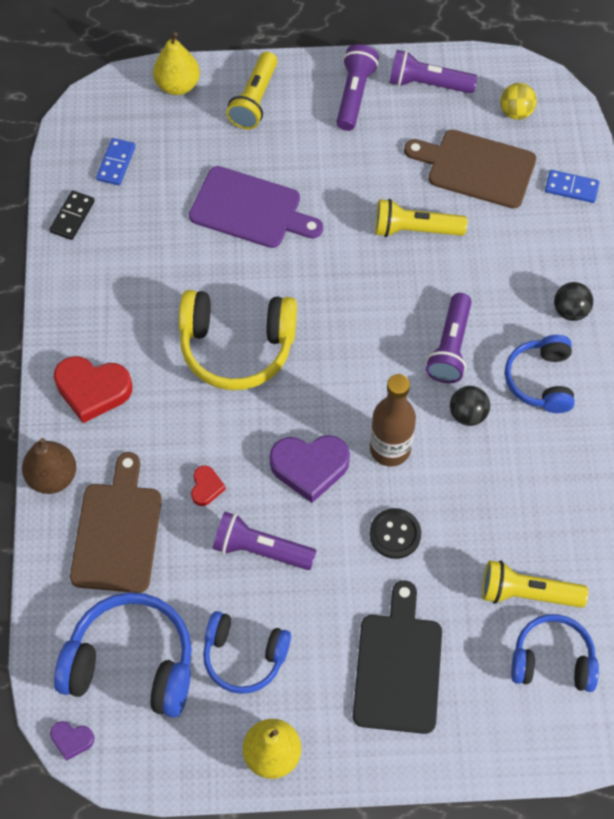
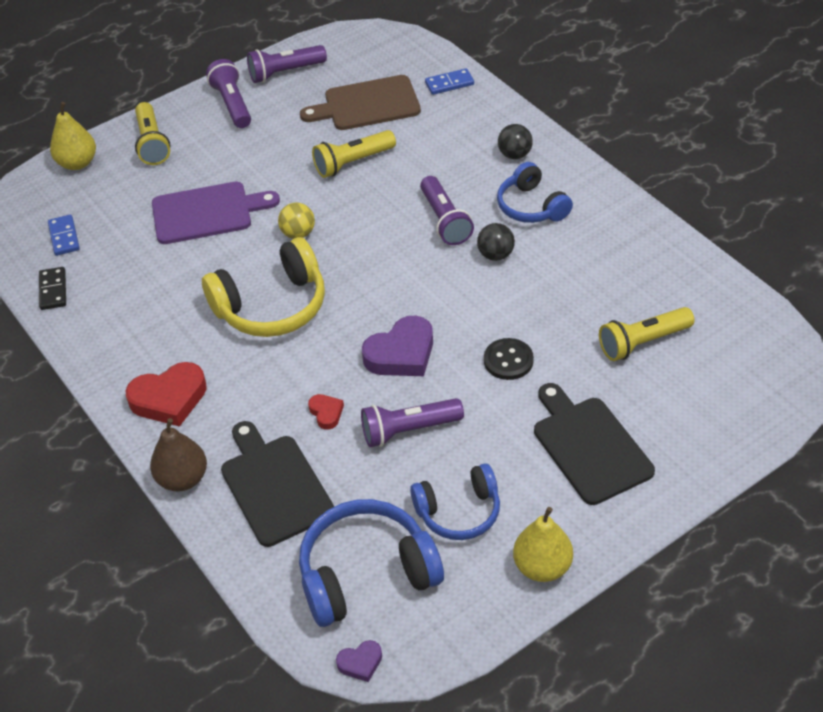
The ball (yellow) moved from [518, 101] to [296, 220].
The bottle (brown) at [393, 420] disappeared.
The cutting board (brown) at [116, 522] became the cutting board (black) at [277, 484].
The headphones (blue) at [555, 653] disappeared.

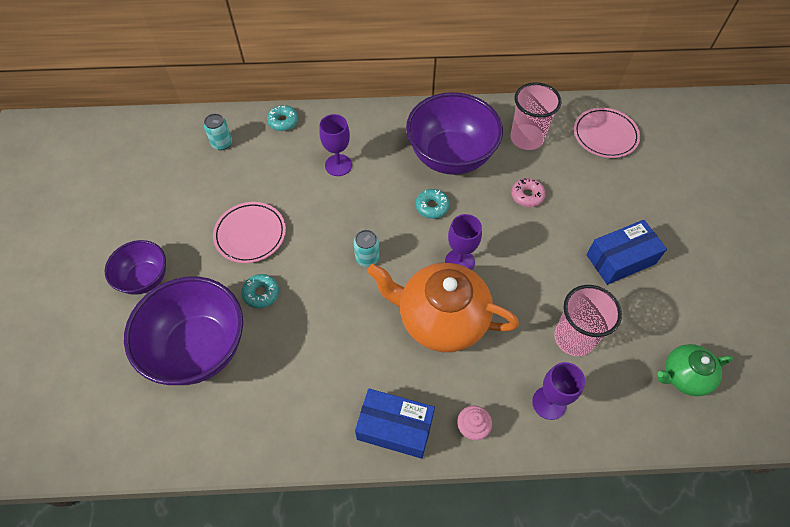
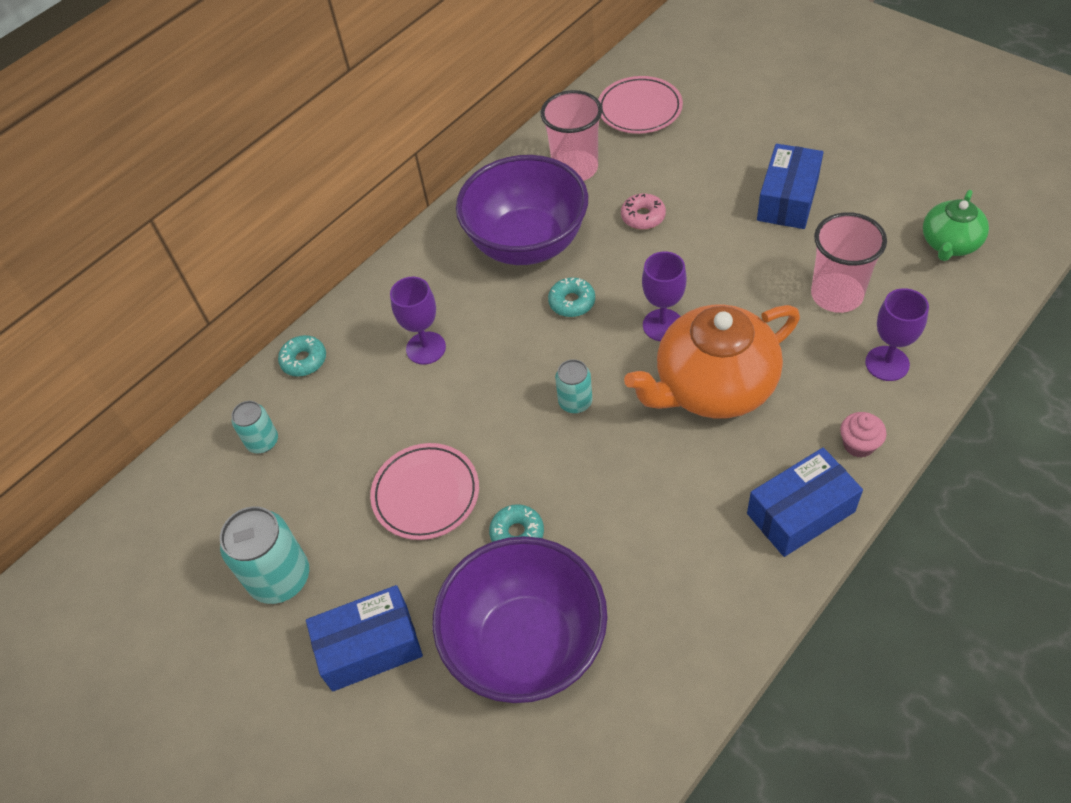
The bowl (purple) at [135, 267] was replaced by the box (blue) at [364, 638].
The can (turquoise) at [264, 555] appeared.

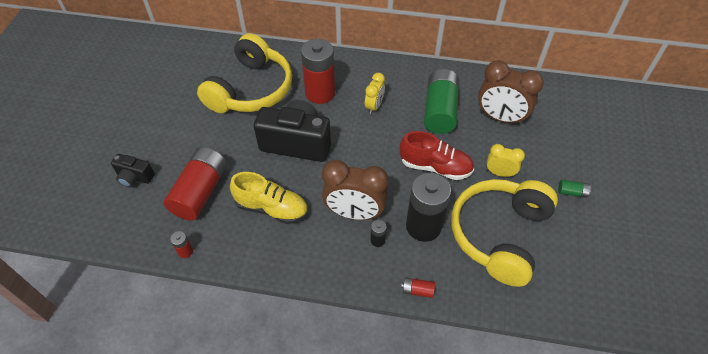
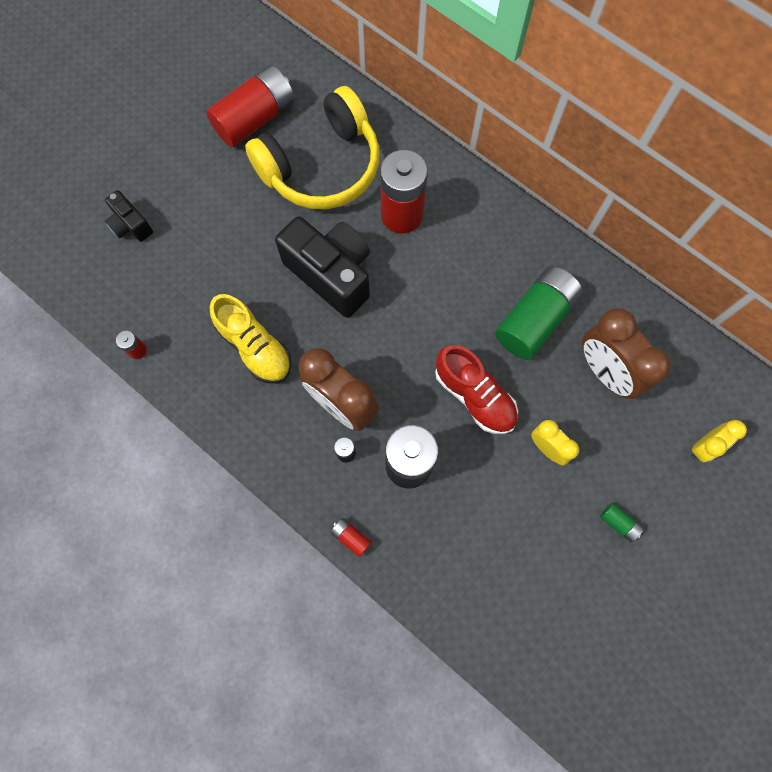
The clock (yellow) moved from [375, 93] to [719, 441].
The battery (red) moved from [195, 183] to [250, 106].
The headphones (yellow) at [504, 233] disappeared.

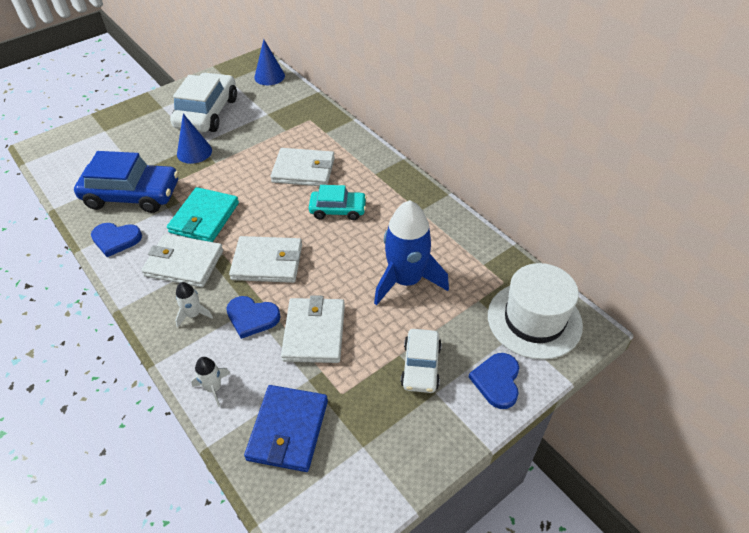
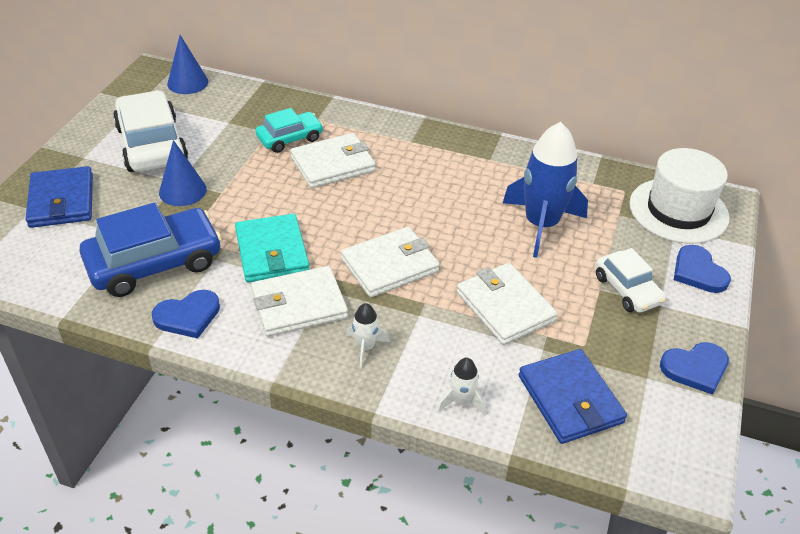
The car (turquoise) moved from [338, 202] to [289, 130].
The heart (blue) moved from [253, 317] to [694, 368].
The wallet (blue) at [59, 197] appeared.

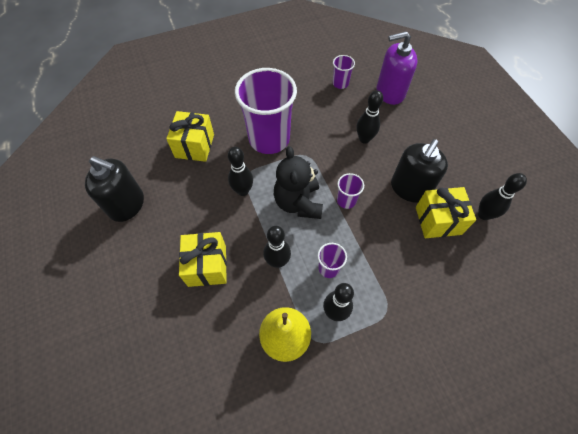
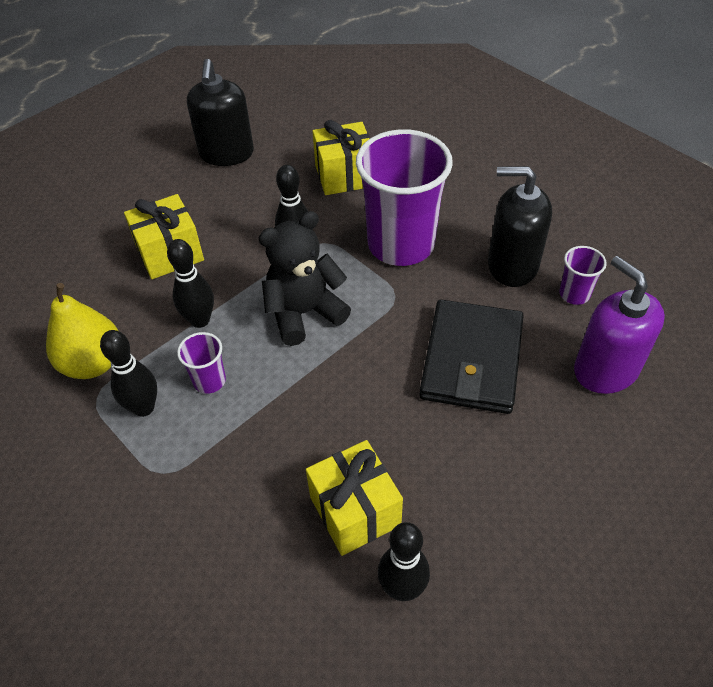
The bowling pin (black) at [370, 117] was replaced by the wallet (black) at [471, 357].
The soap dispenser (black) moved from [419, 171] to [520, 226].
The cup (purple) at [350, 191] disappeared.

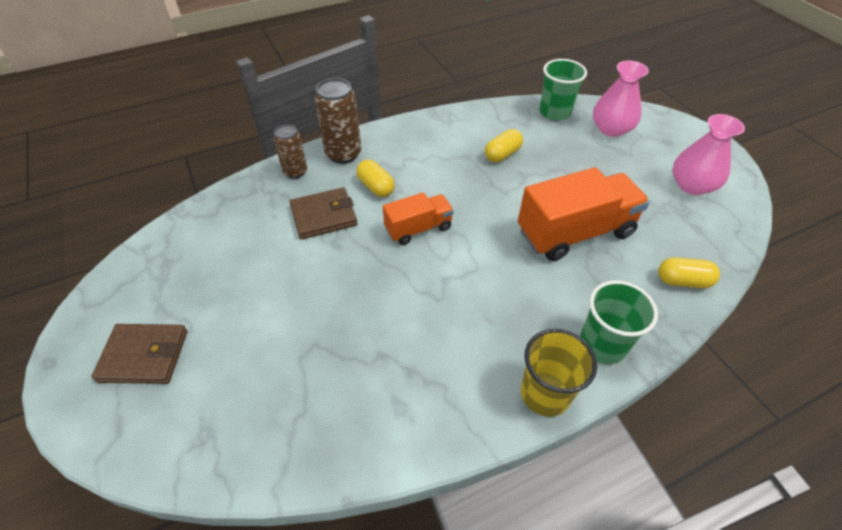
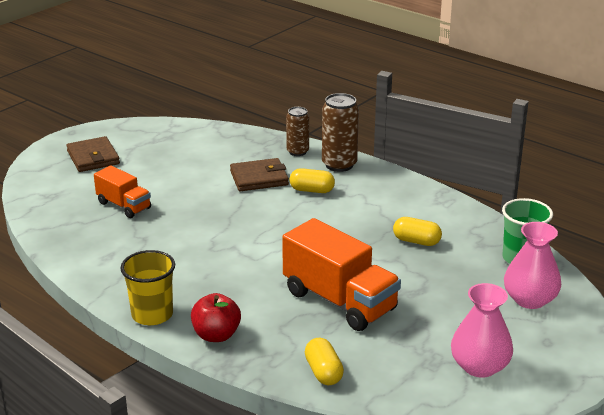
The capsule (yellow) at [375, 178] turned 75 degrees clockwise.
The wallet (brown) at [323, 213] turned 60 degrees counterclockwise.
The truck (orange) moved from [418, 218] to [122, 191].
The cup (green) at [619, 322] was replaced by the apple (red) at [216, 317].

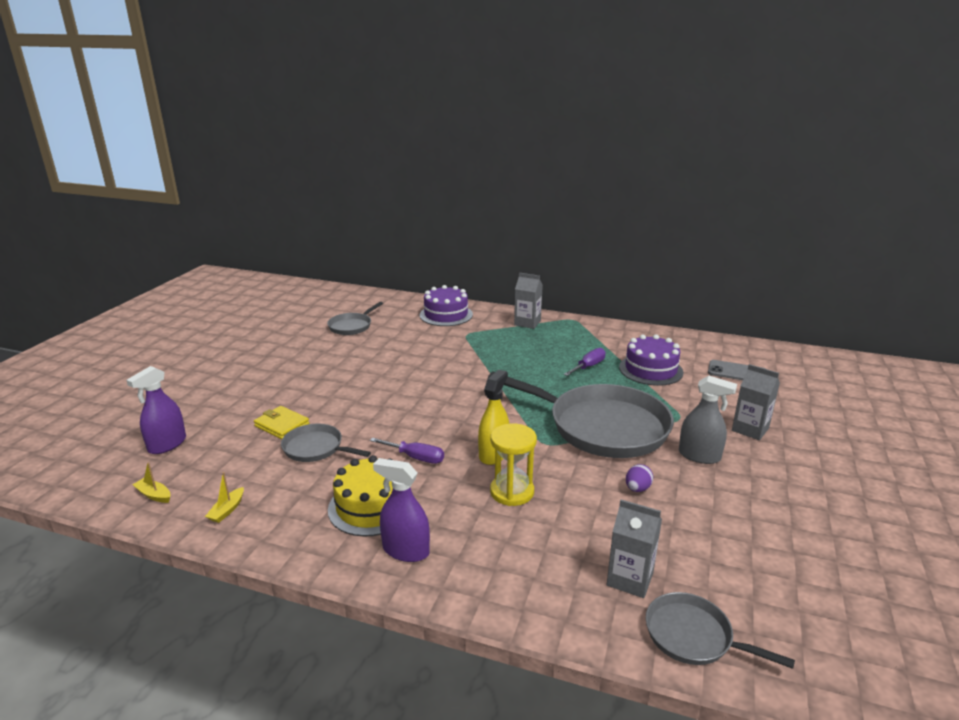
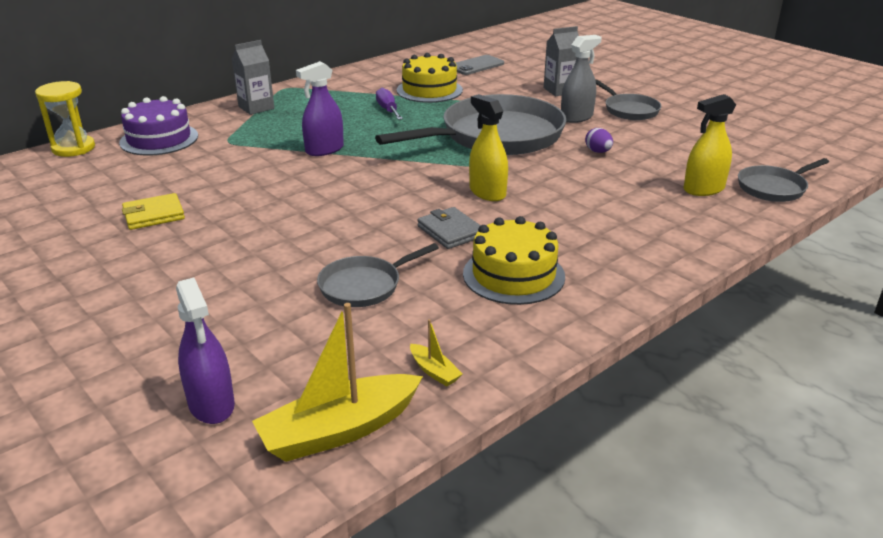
The pan (grey) moved from [355, 318] to [628, 100].
The cake (purple) at [651, 360] became the cake (yellow) at [430, 78].
The wallet (yellow) moved from [281, 423] to [153, 211].
The hourglass (yellow) moved from [513, 464] to [65, 119].
The screwdriver (purple) at [407, 451] was replaced by the wallet (grey) at [449, 228].
The spray bottle (purple) moved from [401, 510] to [320, 108].
The boat (yellow) at [151, 482] changed to 2.25 times the size.
The carton (grey) at [634, 549] was replaced by the spray bottle (yellow) at [710, 145].

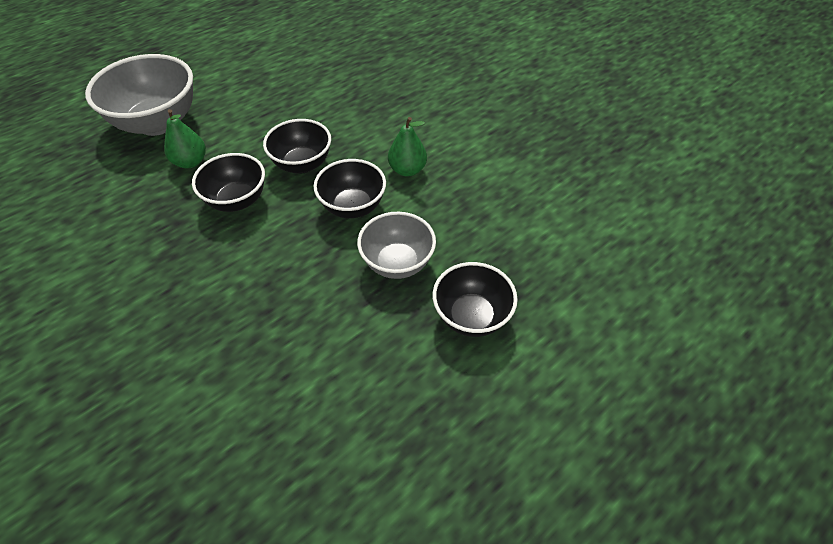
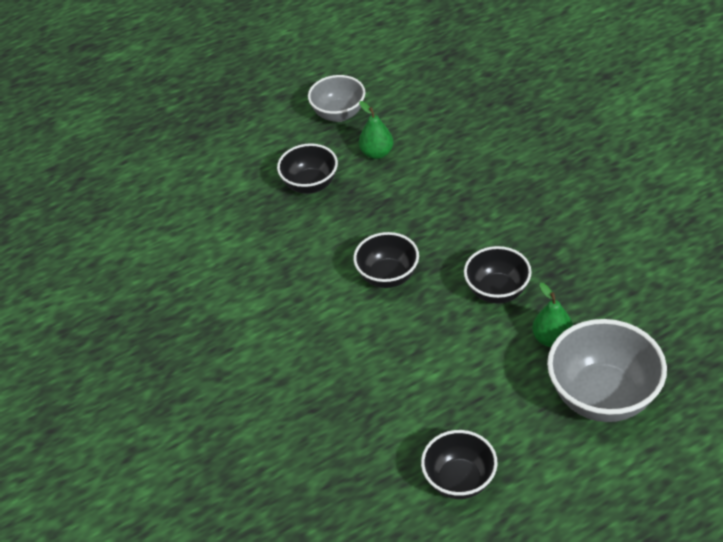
The pear (green) moved from [407, 146] to [376, 130].
The bowl (black) moved from [297, 146] to [459, 464].
The bowl (grey) moved from [396, 245] to [336, 98].

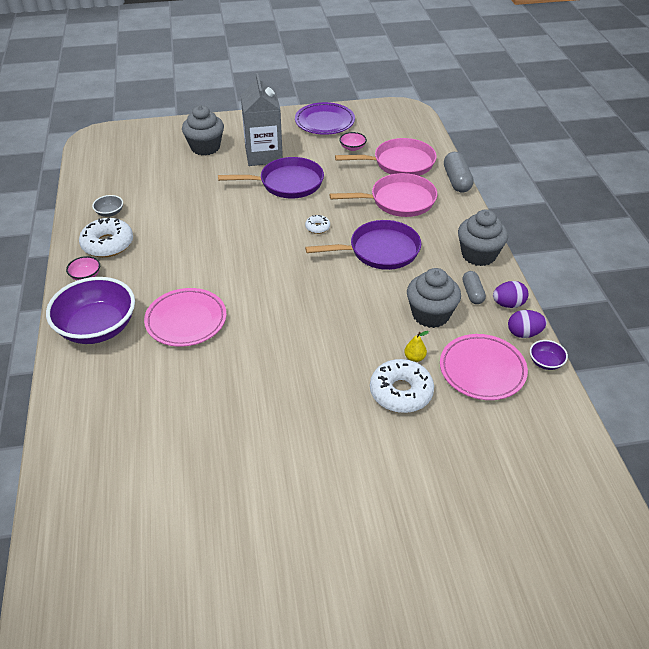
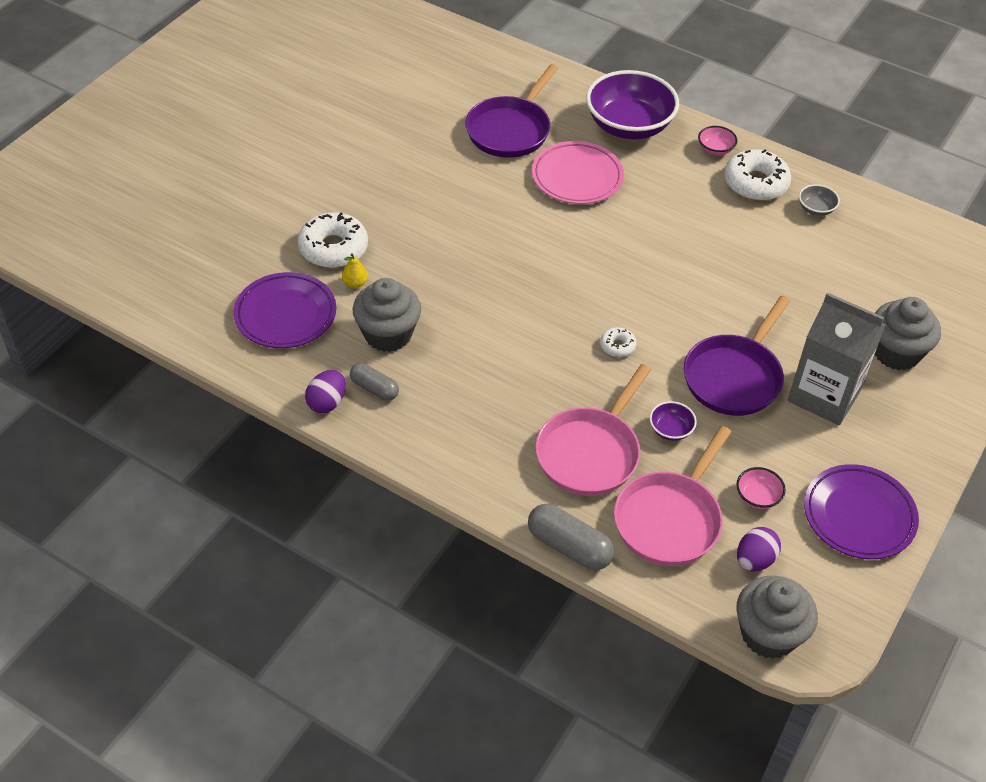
The cupcake (grey) moved from [483, 237] to [777, 617].
The pan (purple) moved from [363, 245] to [511, 111].
The egg (purple) moved from [527, 324] to [759, 549].
The plate (pink) at [484, 367] became the plate (purple) at [285, 310].
The bowl (purple) moved from [549, 355] to [673, 421].

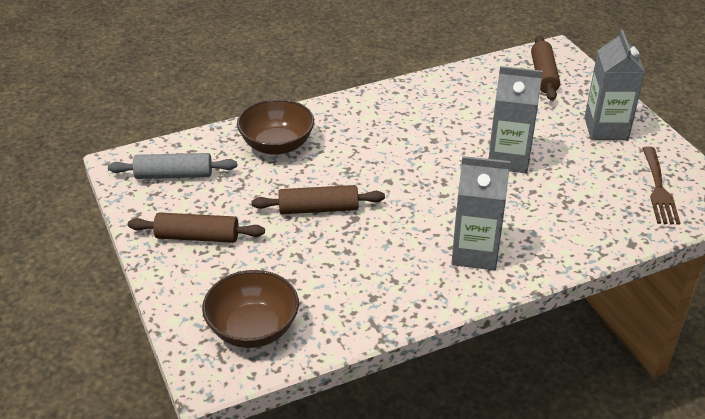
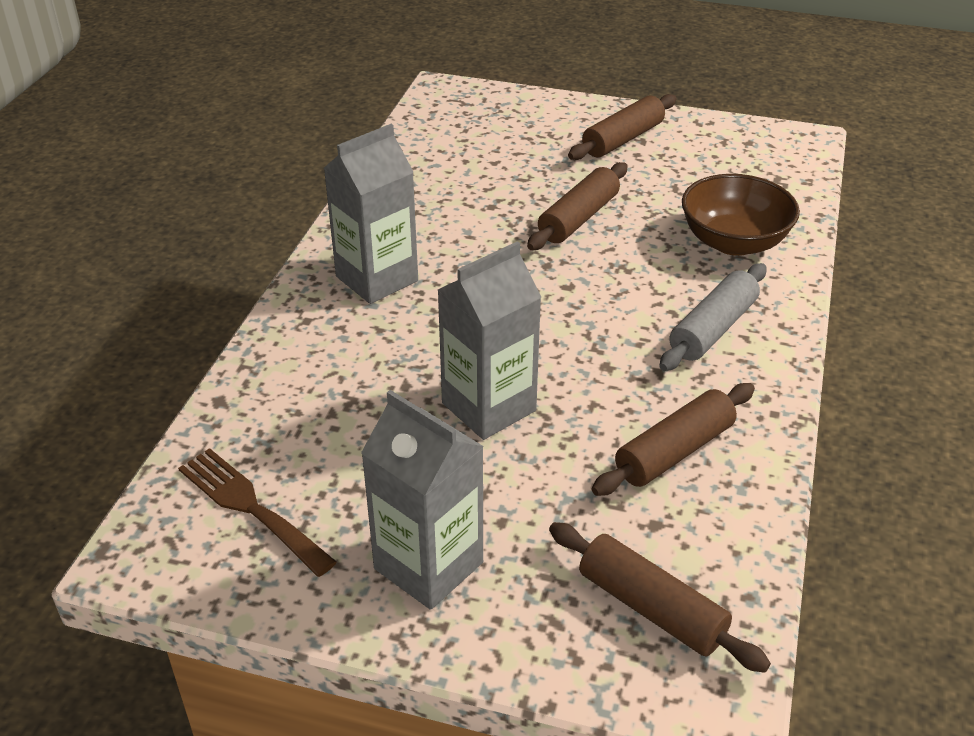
The rolling pin (grey) moved from [172, 166] to [712, 317].
The bowl (brown) at [250, 309] disappeared.
The rolling pin (brown) at [673, 439] appeared.

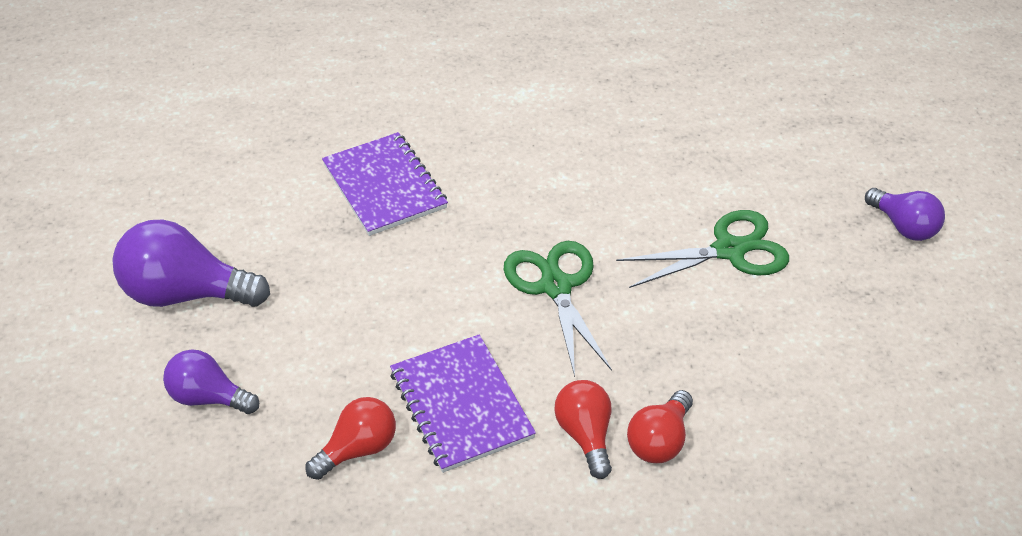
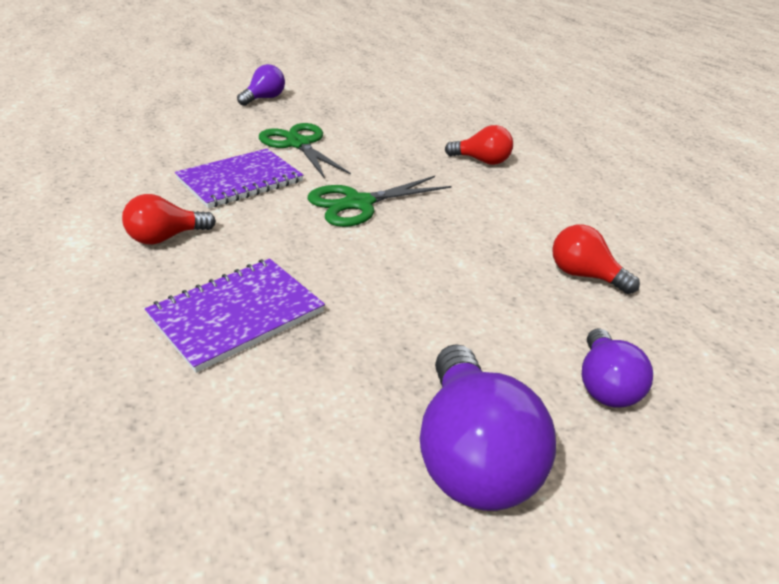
The notebook (purple) moved from [463, 403] to [239, 178].
The light bulb (red) moved from [583, 429] to [169, 219].

